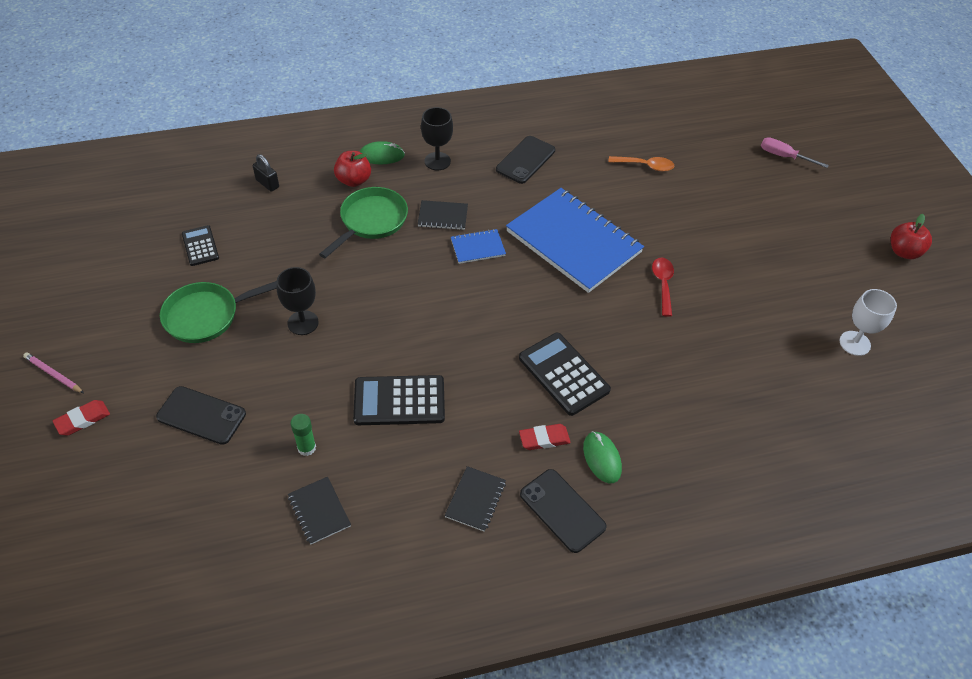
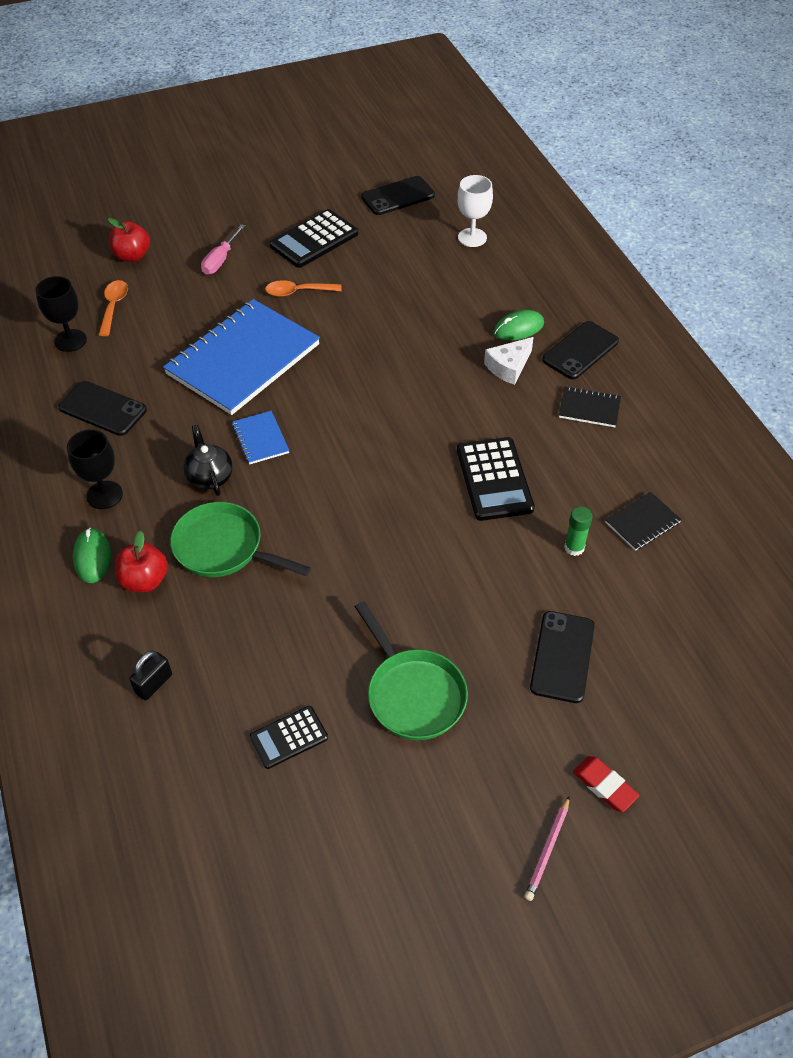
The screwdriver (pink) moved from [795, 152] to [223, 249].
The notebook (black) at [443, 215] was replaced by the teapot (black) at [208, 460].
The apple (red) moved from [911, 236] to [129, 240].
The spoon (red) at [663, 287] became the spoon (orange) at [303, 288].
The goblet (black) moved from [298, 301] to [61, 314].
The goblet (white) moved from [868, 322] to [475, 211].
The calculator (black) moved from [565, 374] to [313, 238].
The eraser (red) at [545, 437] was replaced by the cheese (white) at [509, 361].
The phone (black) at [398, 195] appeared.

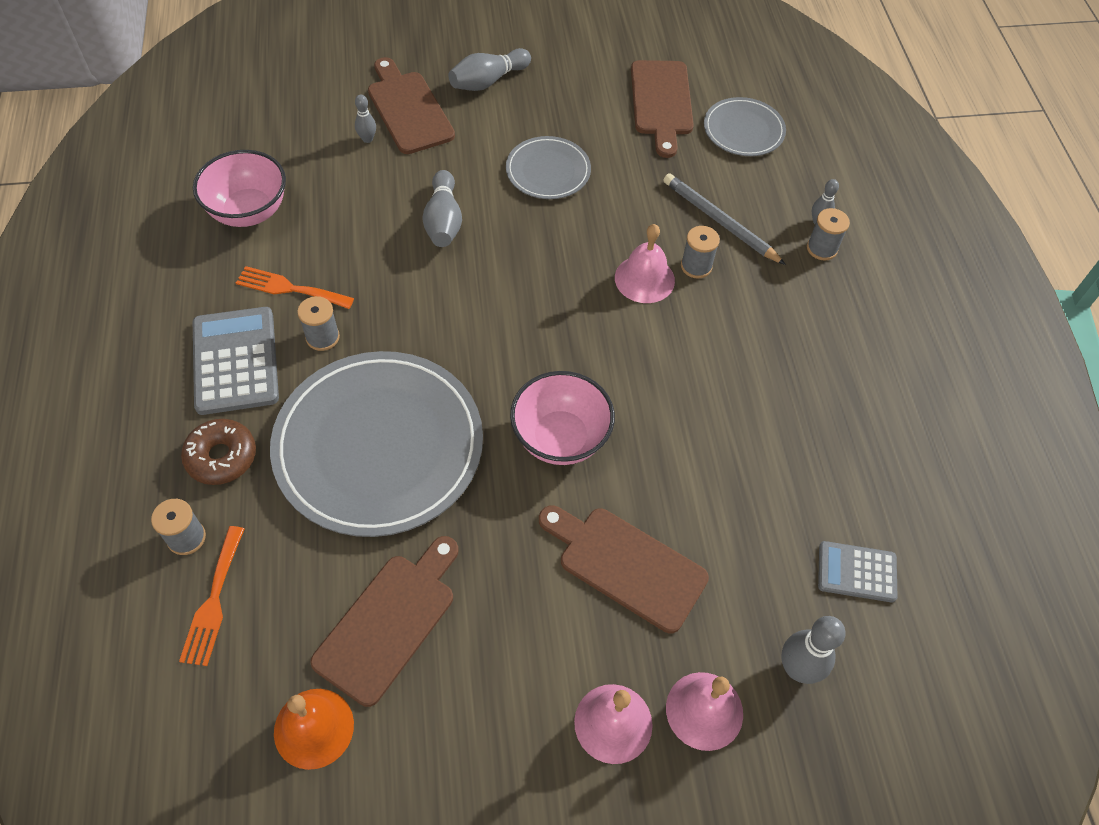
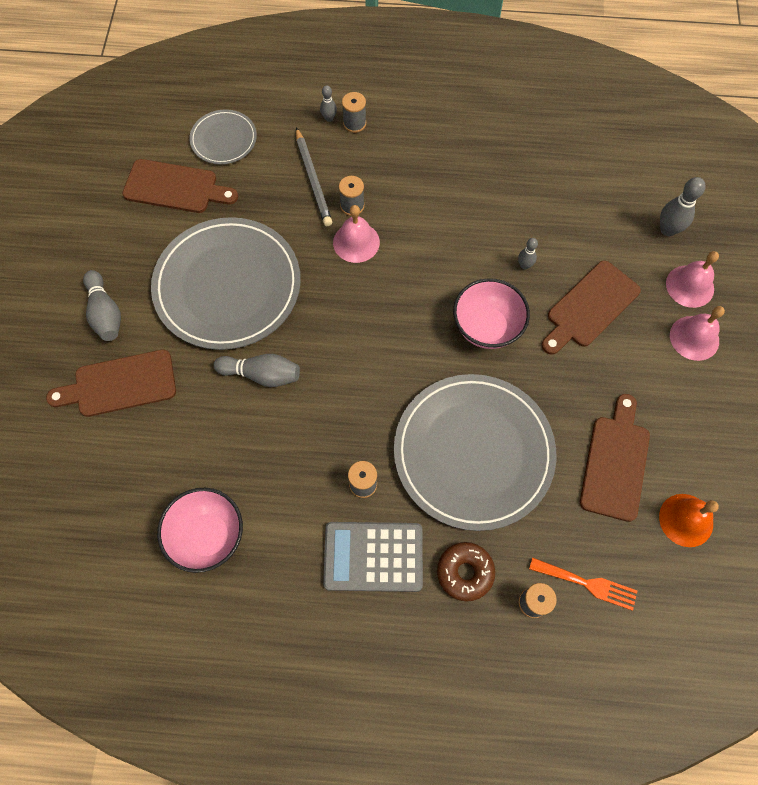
The bowling pin (grey) moved from [365, 119] to [528, 253].
The plate (grey) at [548, 167] changed to 2.04 times the size.
The pencil (grey) at [725, 219] turned 75 degrees counterclockwise.
The fork (orange) at [295, 287] disappeared.
The cutting board (brown) at [384, 621] turned 60 degrees clockwise.
The calculator (grey) at [858, 571] disappeared.

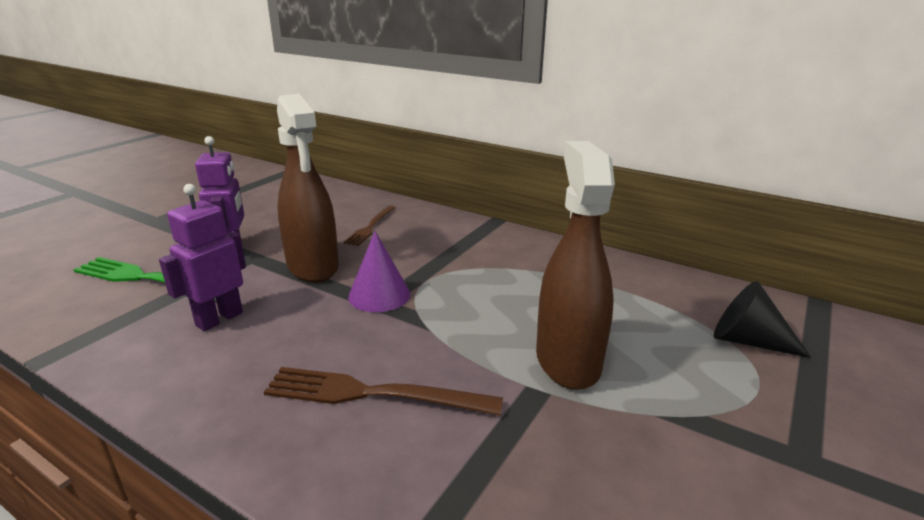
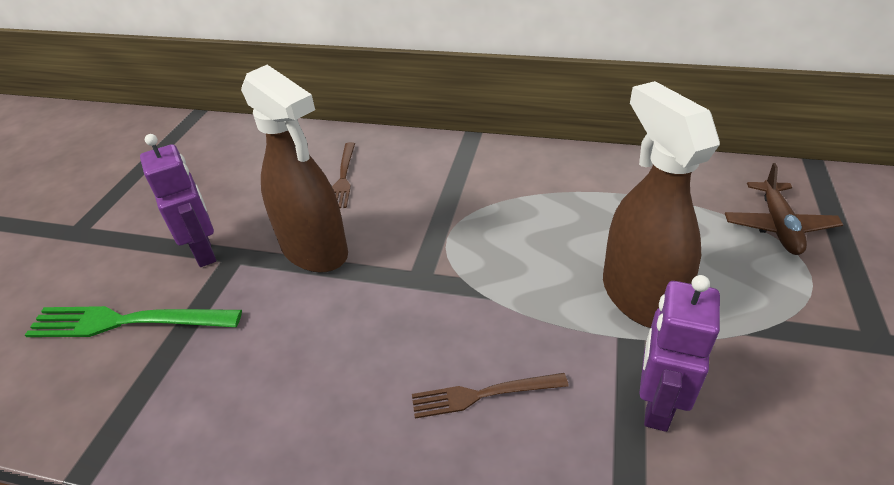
The robot (purple) moved from [202, 257] to [679, 353].
The cone (purple) at [379, 271] disappeared.
The cone (black) at [762, 319] was replaced by the plane (brown) at [784, 209].
The fork (brown) at [383, 391] changed to 0.63 times the size.

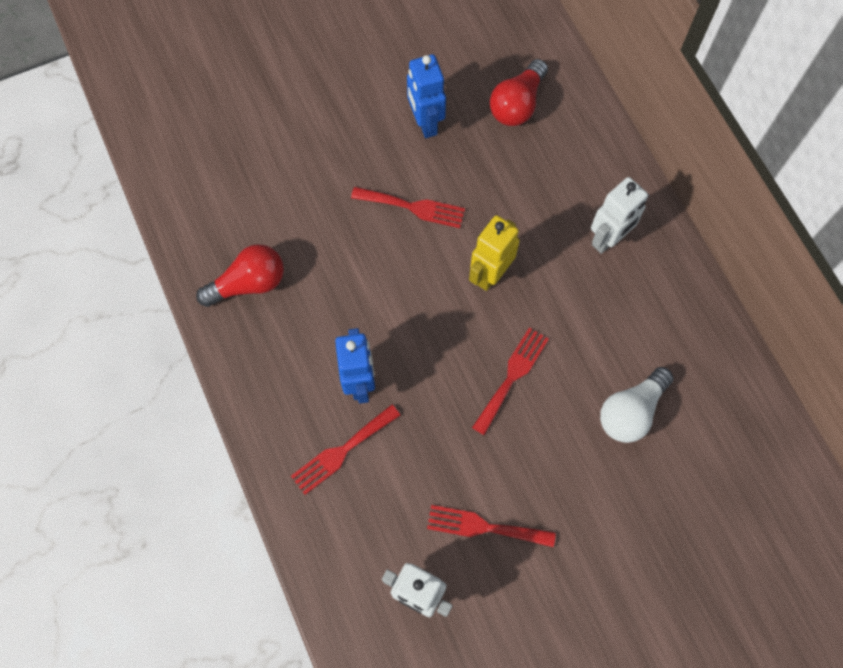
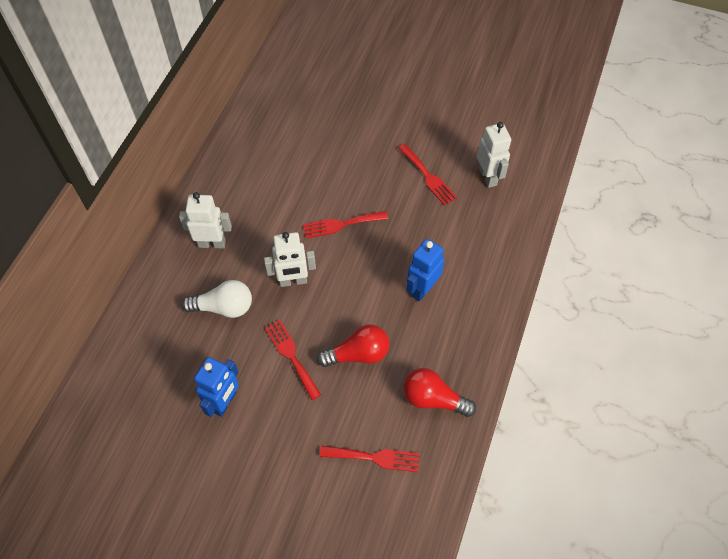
The light bulb (red) moved from [519, 92] to [353, 346].
The robot (yellow) at [494, 253] became the robot (white) at [290, 259].
The light bulb (white) moved from [637, 405] to [217, 299].
The fork (red) moved from [345, 450] to [370, 458].

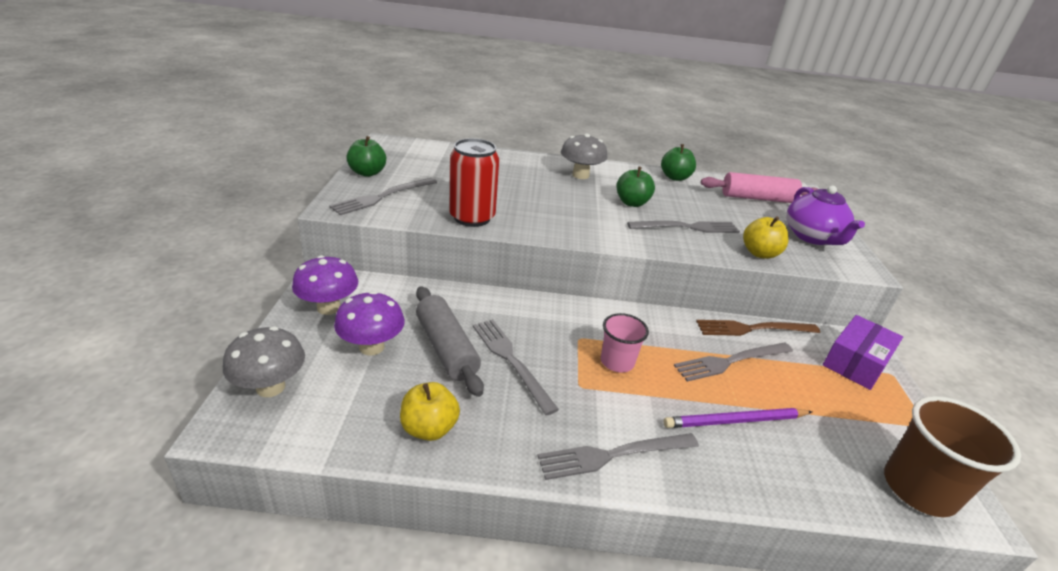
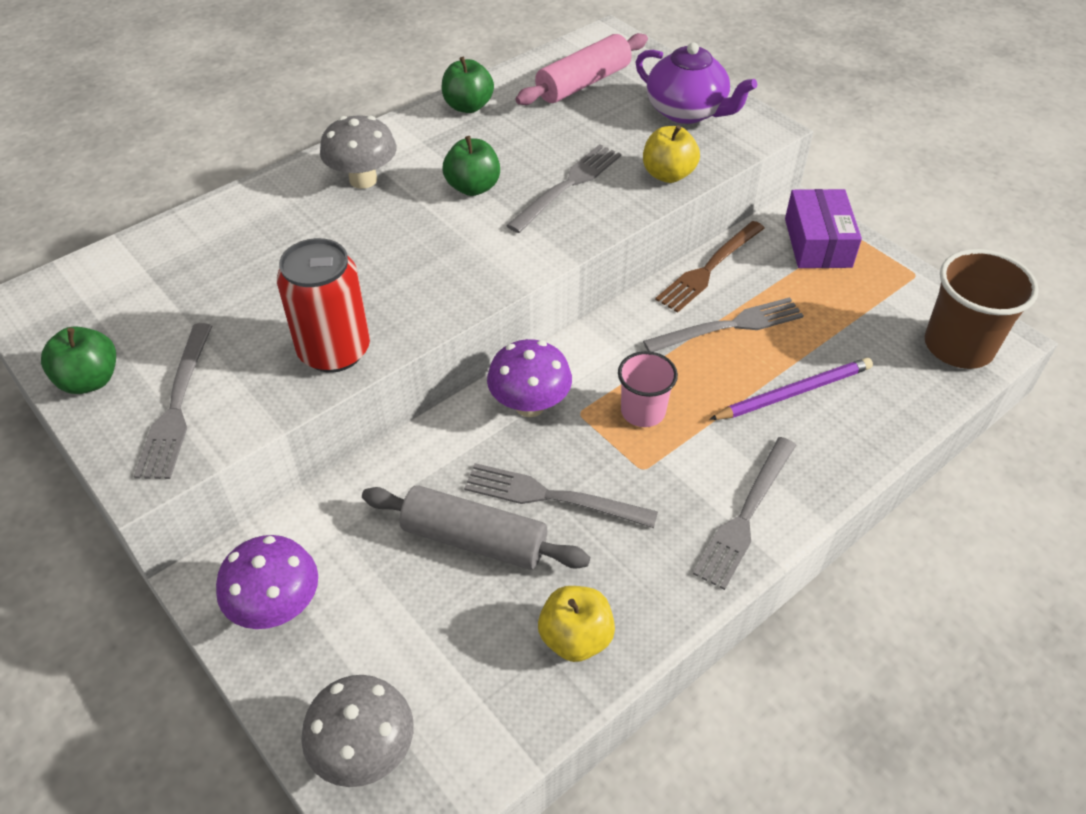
The mushroom (purple) moved from [369, 323] to [529, 378].
The fork (grey) at [733, 362] turned 135 degrees counterclockwise.
The pencil (purple) at [738, 418] turned 150 degrees counterclockwise.

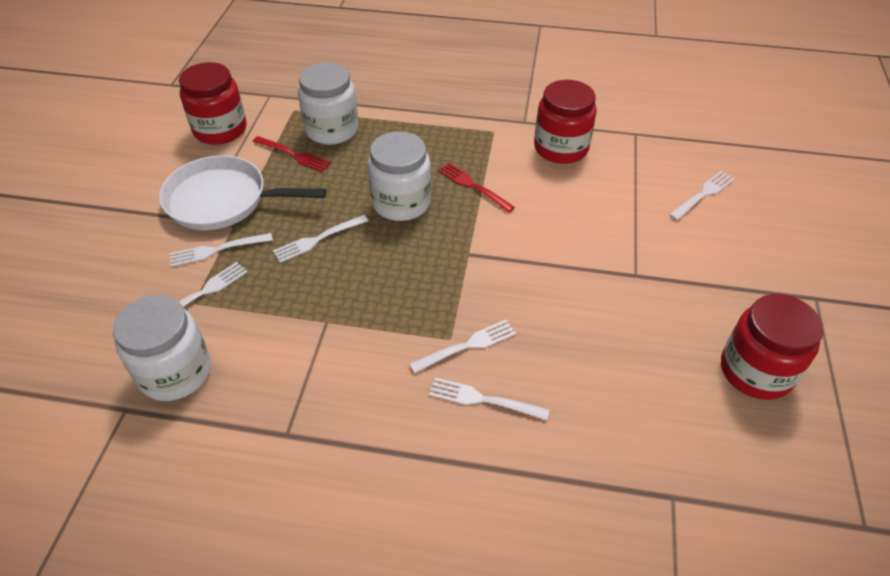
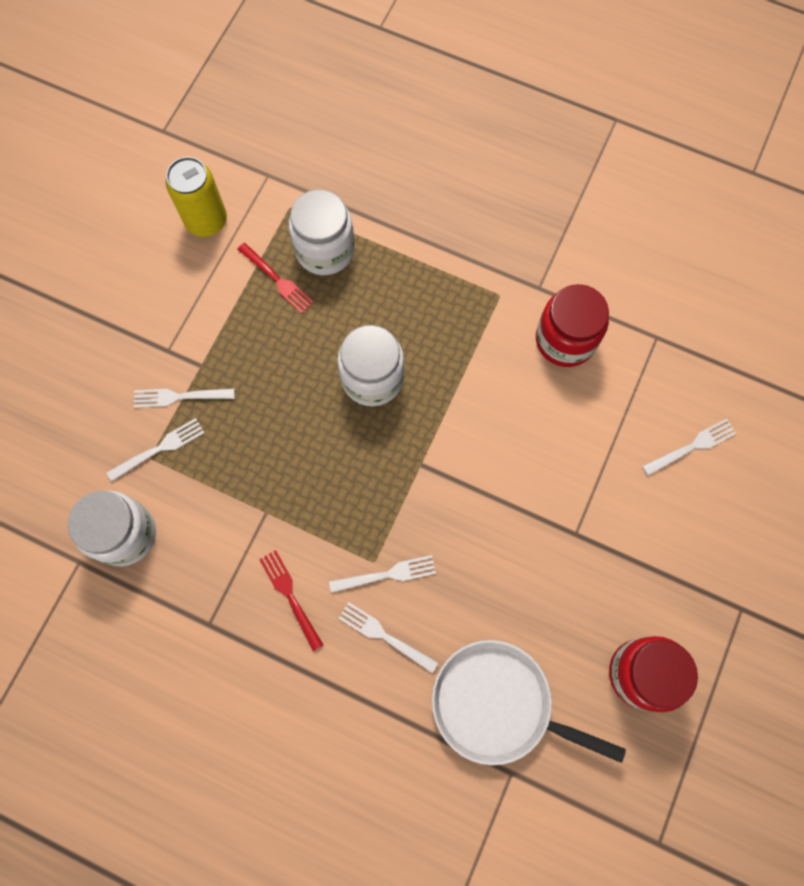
The jar (red) at [212, 103] was replaced by the can (yellow) at [196, 197].
The pan (white) moved from [242, 192] to [529, 702].
The fork (red) moved from [476, 188] to [291, 600].
The fork (white) at [320, 239] disappeared.

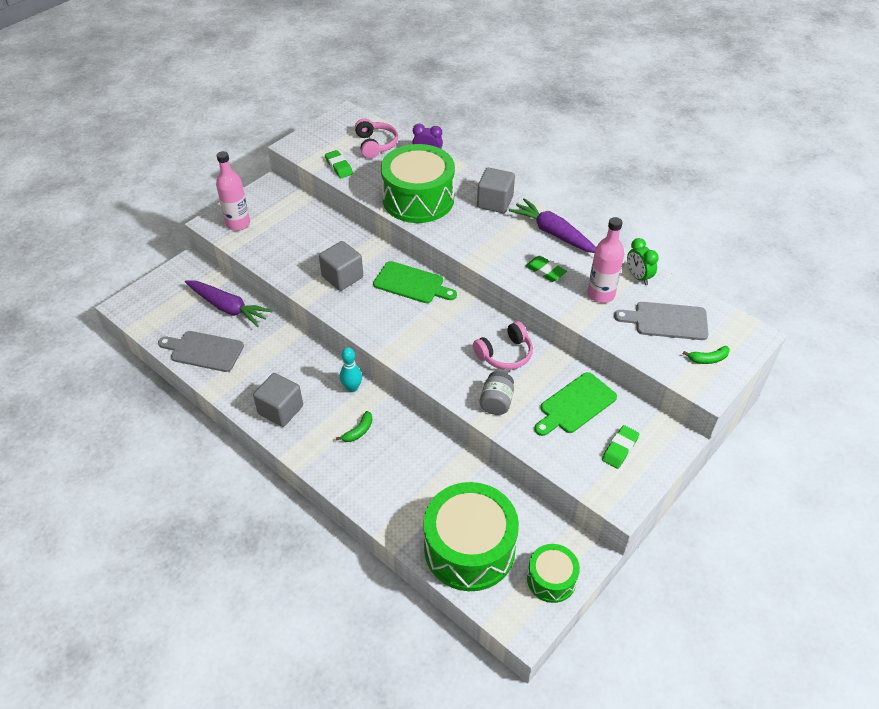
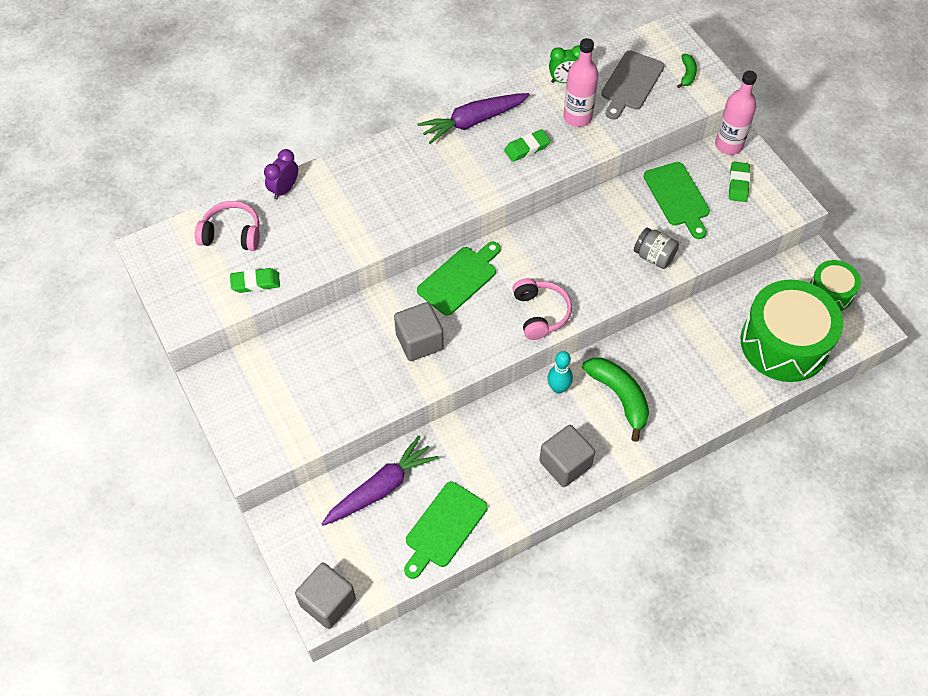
The drum (green) at [418, 183] disappeared.
The bottle (pink) moved from [233, 191] to [736, 113].
The cube (grey) moved from [496, 190] to [325, 596].
The headphones (pink) moved from [503, 345] to [542, 309].
The cutting board (grey) at [201, 351] became the cutting board (green) at [446, 530].
The banana (green) at [354, 426] changed to 1.97 times the size.
The eraser (green) at [620, 447] turned 45 degrees clockwise.

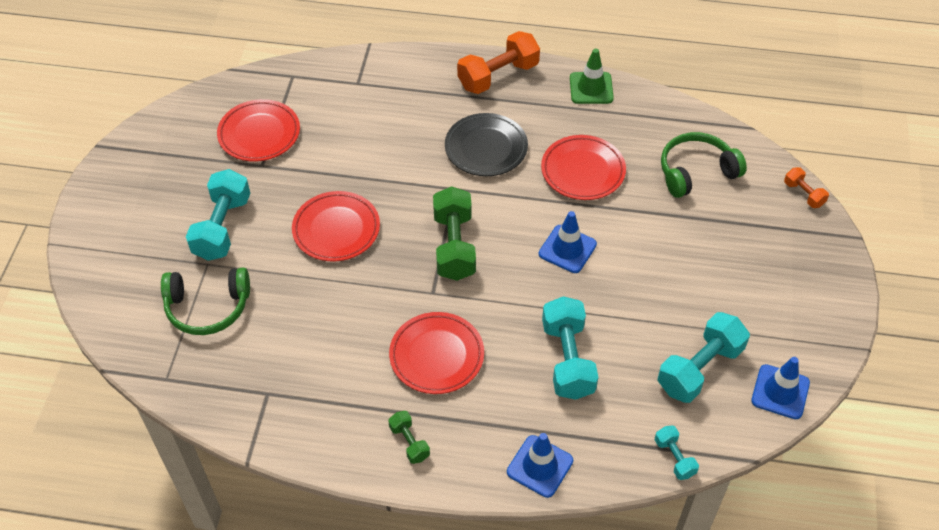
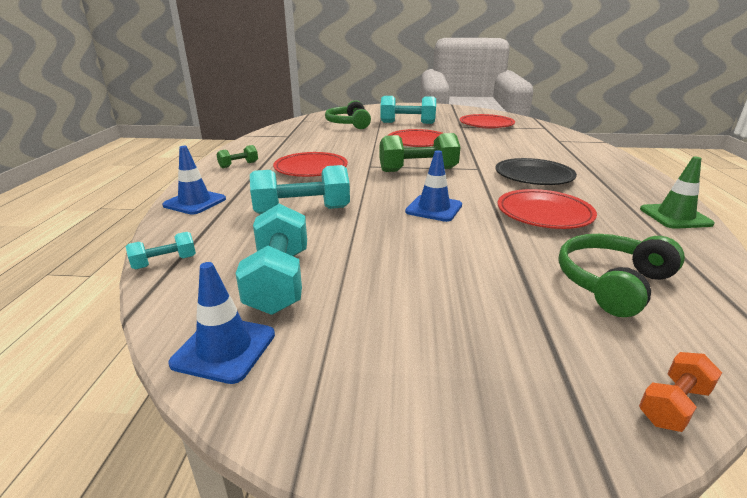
The dumbbell (orange) at [498, 62] disappeared.
The headphones (green) at [704, 165] turned 105 degrees counterclockwise.
The dumbbell (turquoise) at [704, 357] turned 45 degrees clockwise.

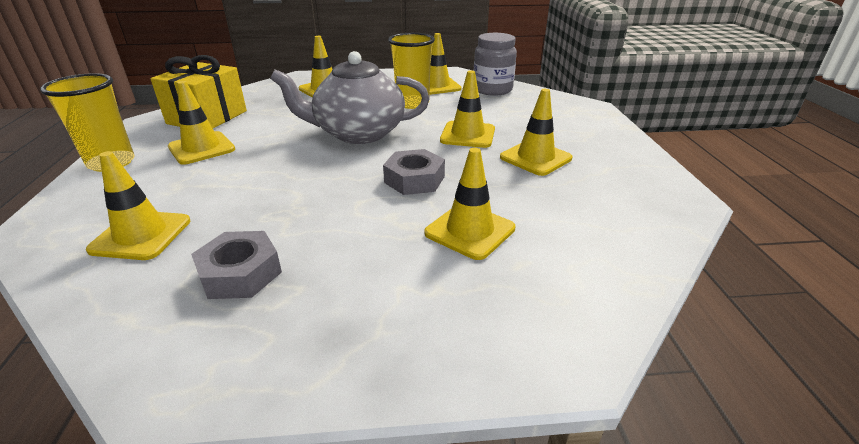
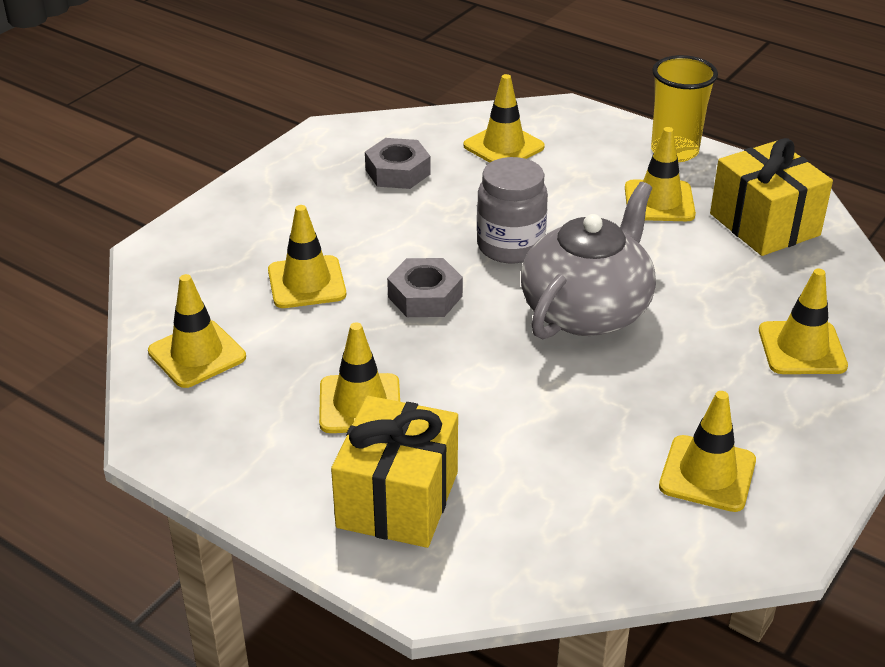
The cup (yellow) at [411, 71] disappeared.
The jar (grey) moved from [495, 64] to [512, 210].
The traffic cone (yellow) moved from [467, 109] to [197, 331].
The gift (yellow) at [394, 472] appeared.

